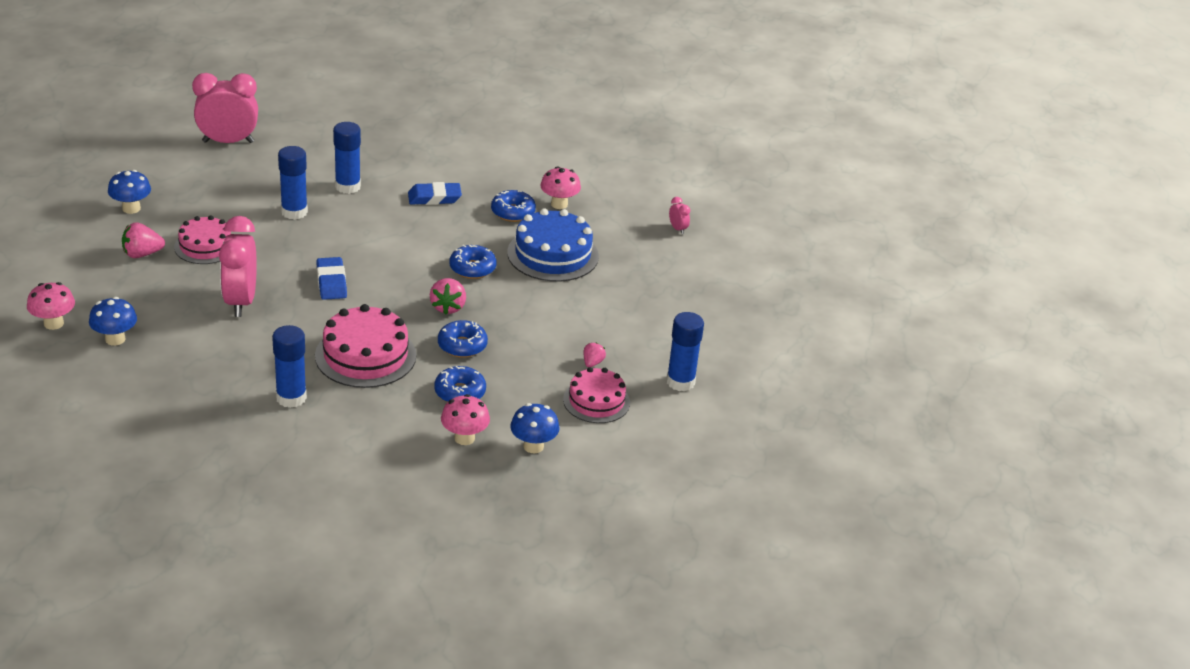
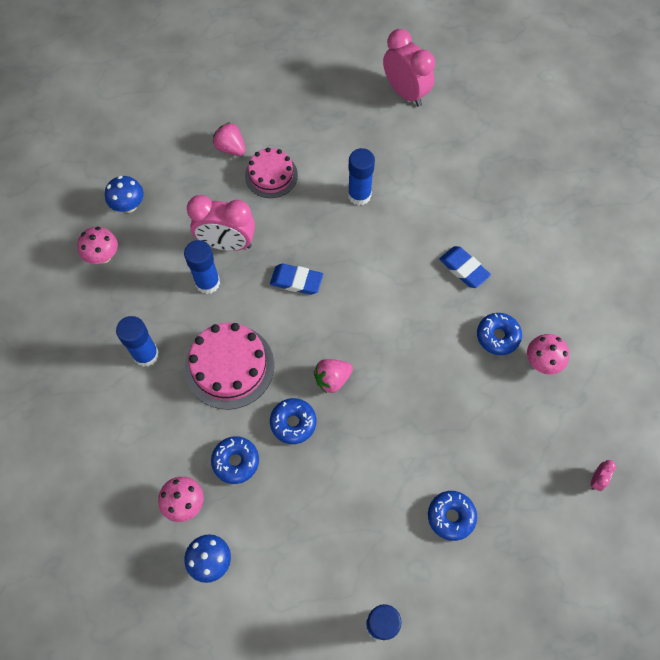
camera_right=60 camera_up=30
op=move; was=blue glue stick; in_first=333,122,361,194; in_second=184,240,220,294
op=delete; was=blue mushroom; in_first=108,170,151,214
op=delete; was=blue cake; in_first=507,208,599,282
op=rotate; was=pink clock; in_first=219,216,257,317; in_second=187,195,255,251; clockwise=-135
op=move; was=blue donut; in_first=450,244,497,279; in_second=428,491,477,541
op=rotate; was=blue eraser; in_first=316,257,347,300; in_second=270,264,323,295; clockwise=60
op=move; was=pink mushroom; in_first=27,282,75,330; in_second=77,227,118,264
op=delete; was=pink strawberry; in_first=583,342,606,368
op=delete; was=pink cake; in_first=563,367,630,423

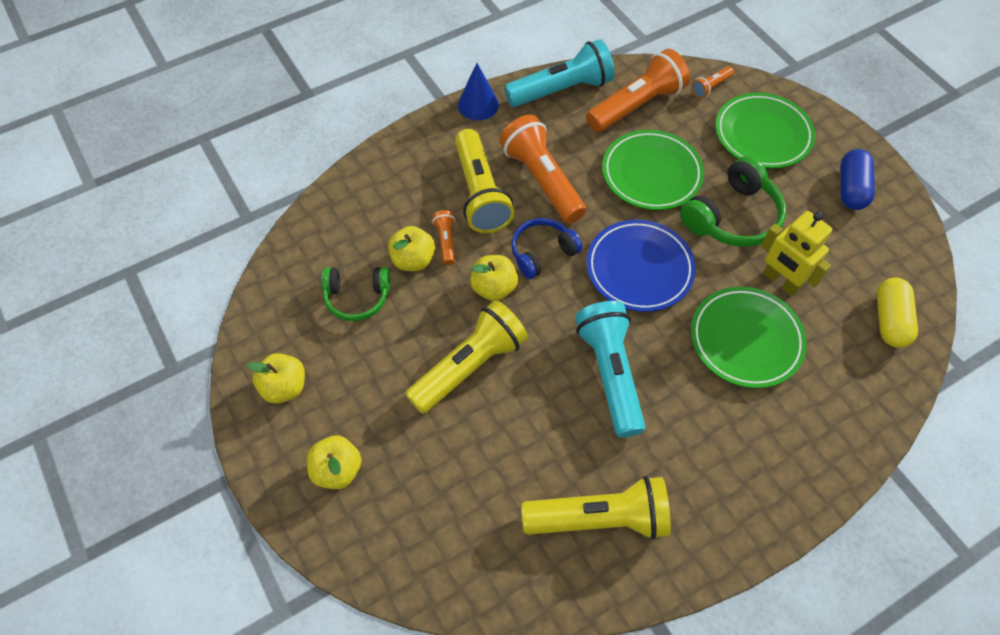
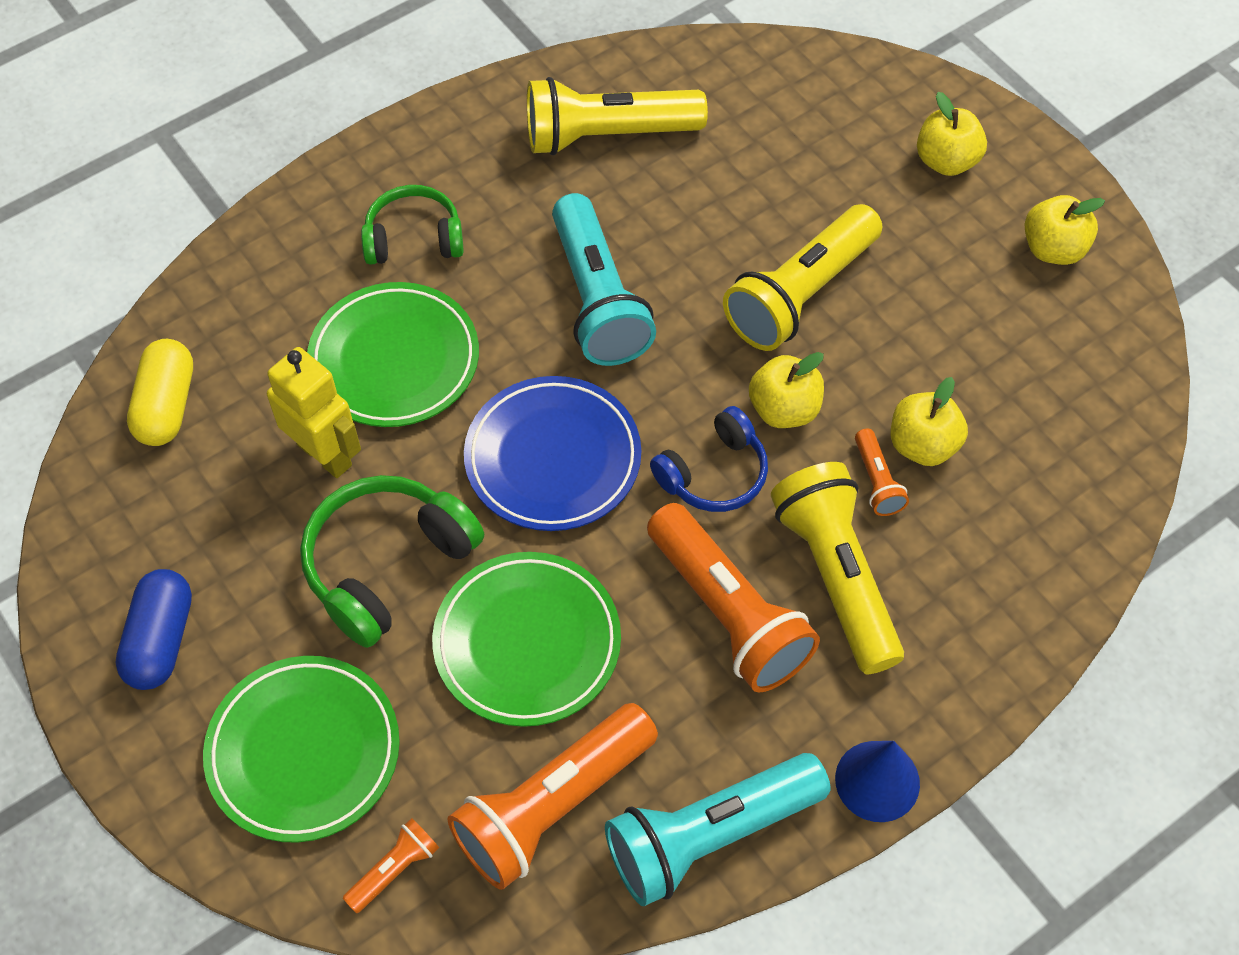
camera_right=175 camera_up=0
op=move; was=green headphones; in_first=321,267,391,321; in_second=361,185,464,265

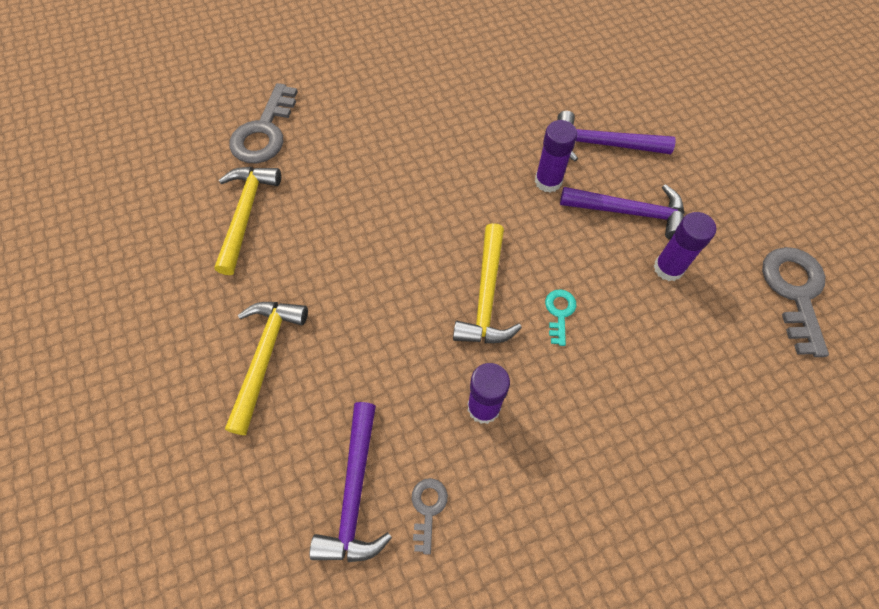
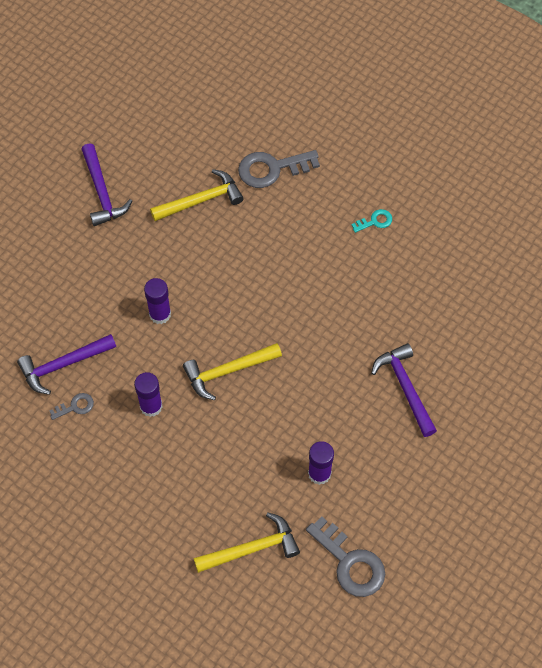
camera_right=60 camera_up=0
op=move; was=purple glue stick; in_first=535,120,577,193; in_second=144,278,171,324
op=move; was=purple hammer; in_first=560,184,685,240; in_second=81,143,132,226
op=rotate; was=grey key; in_first=762,247,829,357; in_second=306,516,385,597; clockwise=75
op=move; was=turquoise key; in_first=545,289,576,346; in_second=352,209,392,233
op=move; was=yellow hammer; in_first=225,302,308,435; in_second=194,512,300,573

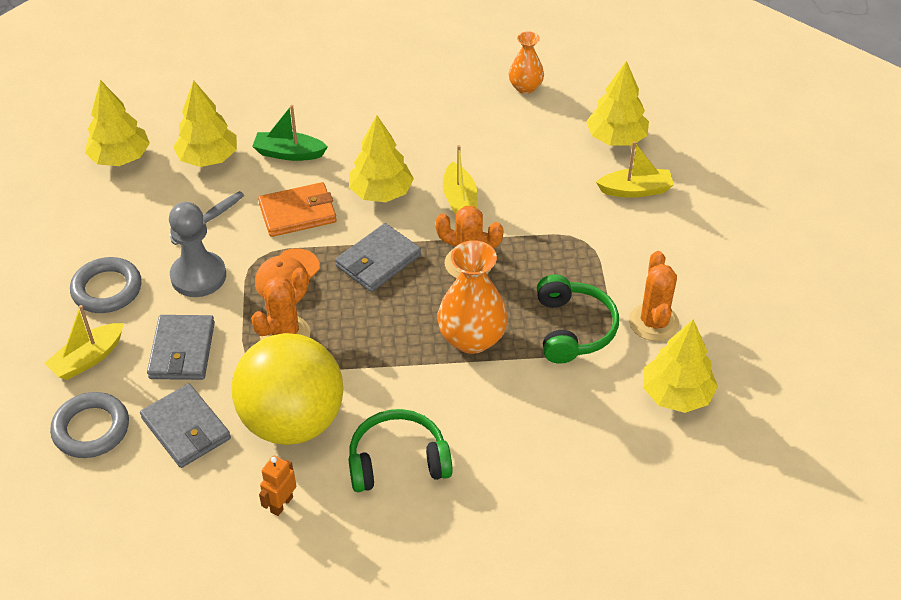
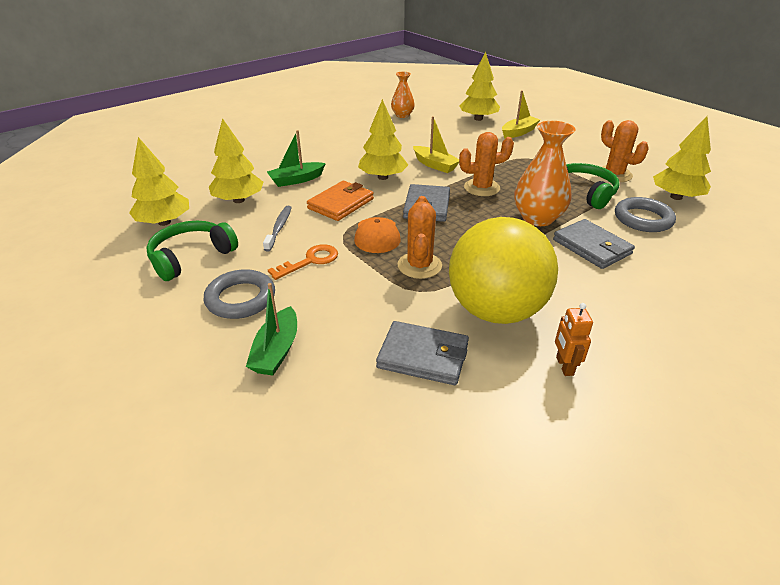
camera_right=-35 camera_up=-10
op=replace; was=grey pawn; now=orange key; in_first=169,202,226,297; in_second=268,244,338,280
op=recolor; was=yellow boat; now=green boat; in_first=45,305,124,380; in_second=246,283,297,375
op=move; was=grey wallet; in_first=147,315,215,380; in_second=553,219,635,269
op=move; was=grey ring; in_first=50,392,129,458; in_second=615,197,676,232
op=move; was=green headphones; in_first=348,409,453,492; in_second=146,221,238,281

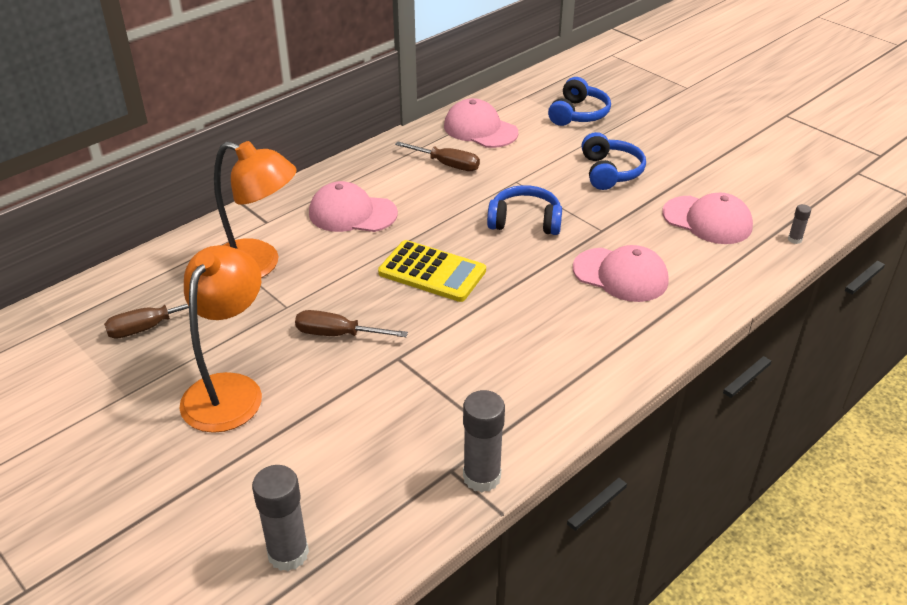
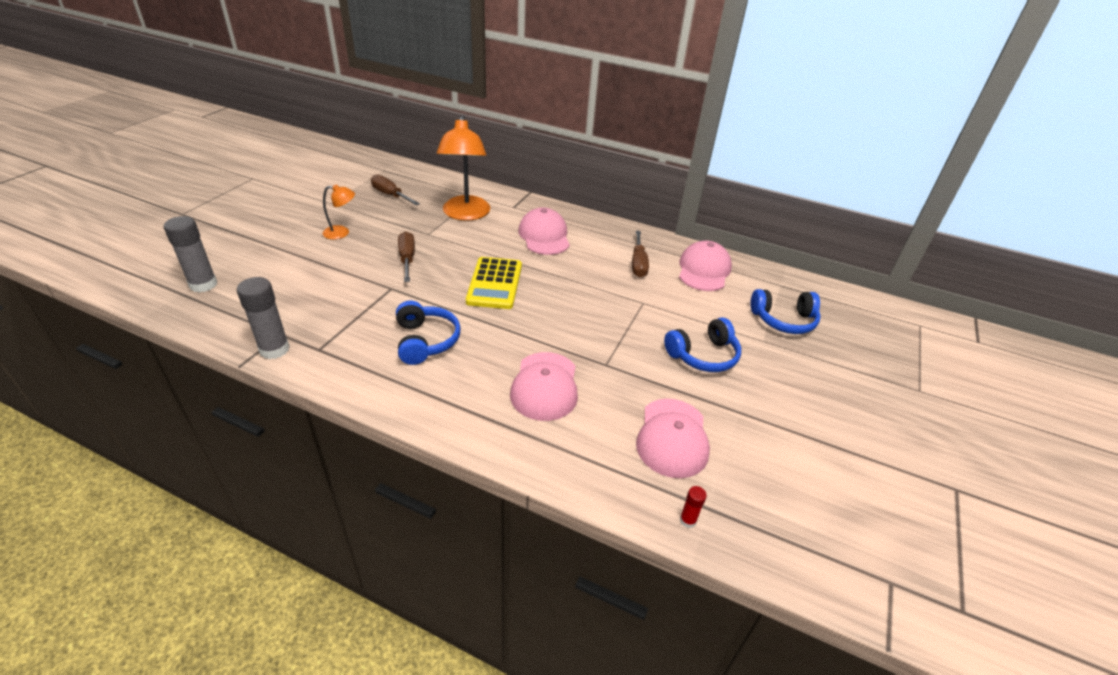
camera_right=65 camera_up=0
op=move; was=blue headphones; in_first=487,185,562,235; in_second=396,301,460,365
op=recolor; was=grey glue stick; now=red glue stick; in_first=788,204,811,244; in_second=680,486,707,528
op=resize; was=orange lamp; in_first=179,245,262,433; in_second=323,184,355,240; ratio=0.5

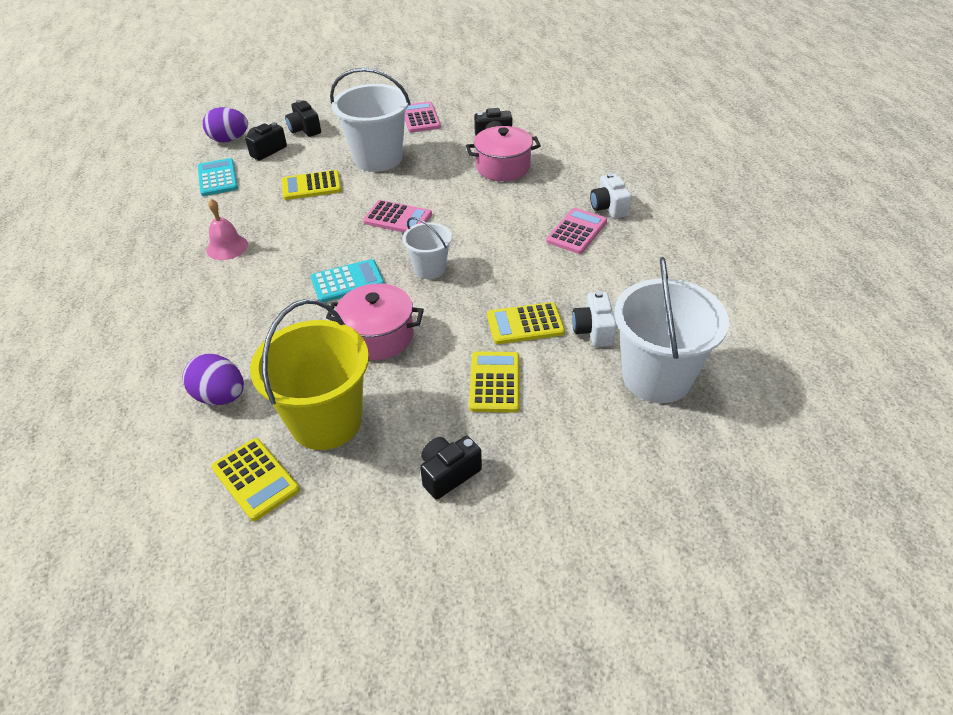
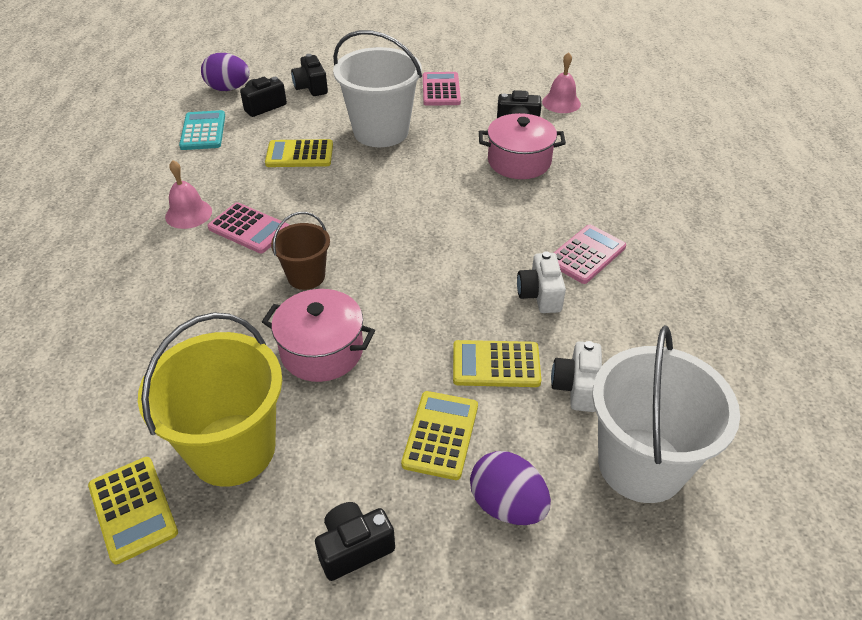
camera_right=10 camera_up=0
op=move; was=white camera; in_first=590,173,632,218; in_second=517,251,566,313
op=move; was=pink calculator; in_first=363,200,432,232; in_second=207,202,289,253
op=delete; was=white bucket; in_first=402,217,452,279
op=replace; was=turquoise calculator; now=brown bucket; in_first=311,259,384,302; in_second=271,212,330,290
op=move; was=purple egg; in_first=182,354,244,405; in_second=470,451,551,525
op=insert; now=pink bell; in_second=542,52,581,113

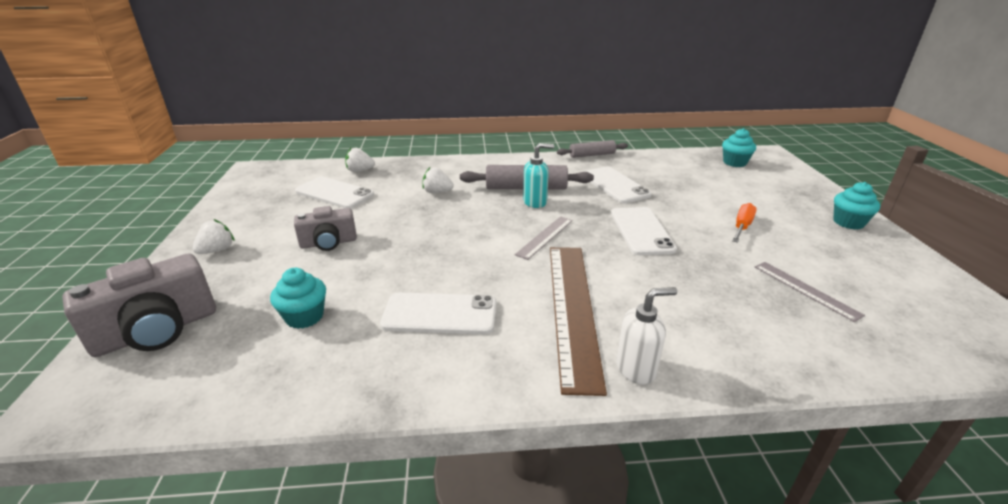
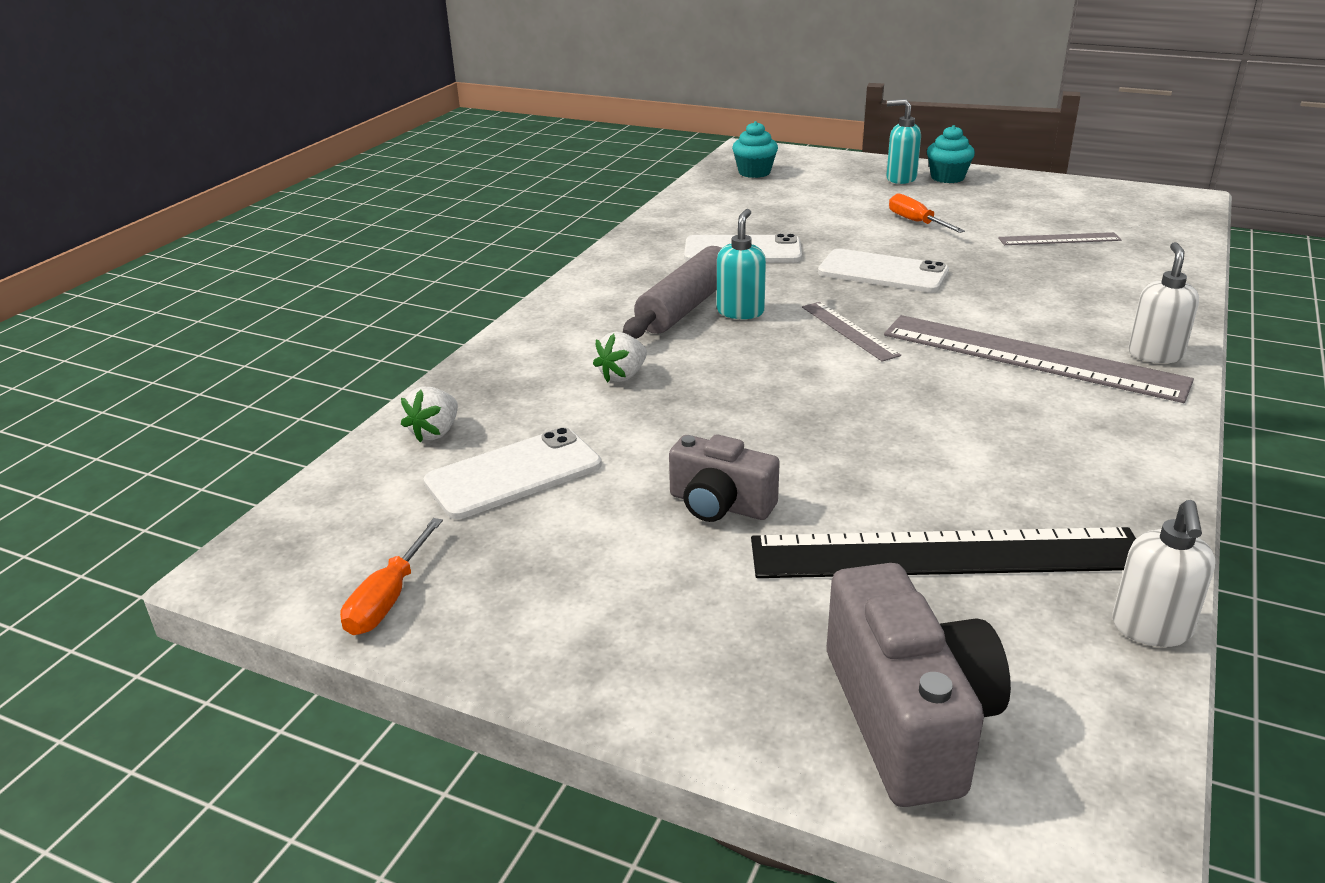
camera_right=-60 camera_up=0
op=delete; was=grey rolling pin; in_first=557,140,628,158
op=rotate; was=grey camera; in_first=294,206,357,251; in_second=669,434,780,522; clockwise=105
op=delete; was=white strawberry; in_first=192,219,235,254
op=recolor; was=brown ruler; now=grey ruler; in_first=550,247,607,396; in_second=884,315,1194,403
op=replace; was=turquoise cupcake; now=black ruler; in_first=270,268,326,329; in_second=751,527,1136,578
op=delete; was=white phone; in_first=380,292,497,335
op=insert; now=turquoise soap dispenser; in_second=886,99,921,184
op=insert; now=white soap dispenser; in_second=1112,500,1215,647
op=insert; now=orange screwdriver; in_second=340,518,443,635

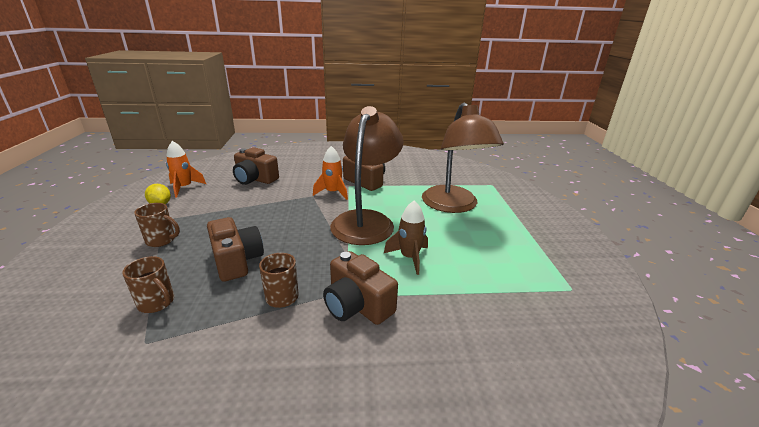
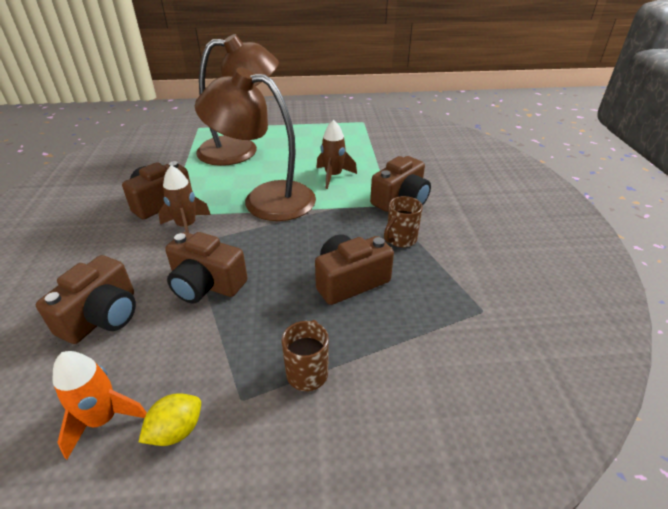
camera_right=-90 camera_up=10
op=recolor; was=orange rocket; now=brown rocket; in_first=313,146,348,200; in_second=158,165,211,233
op=delete; was=brown mug; in_first=122,256,174,313
op=insert; now=brown camera; in_second=165,232,247,303

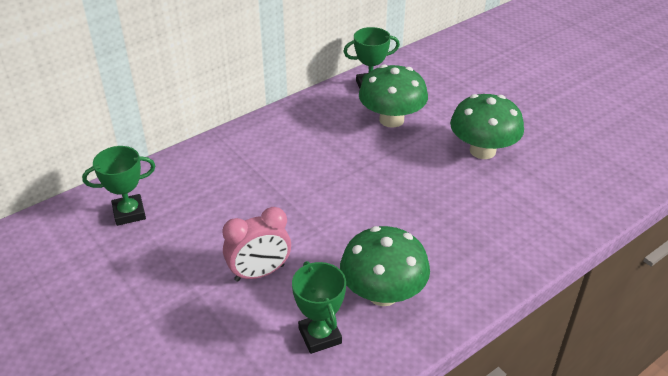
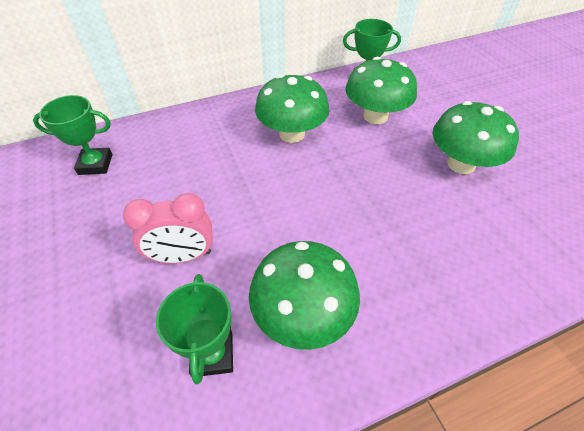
camera_right=15 camera_up=10
op=insert; now=green mushroom; in_second=255,74,329,143

